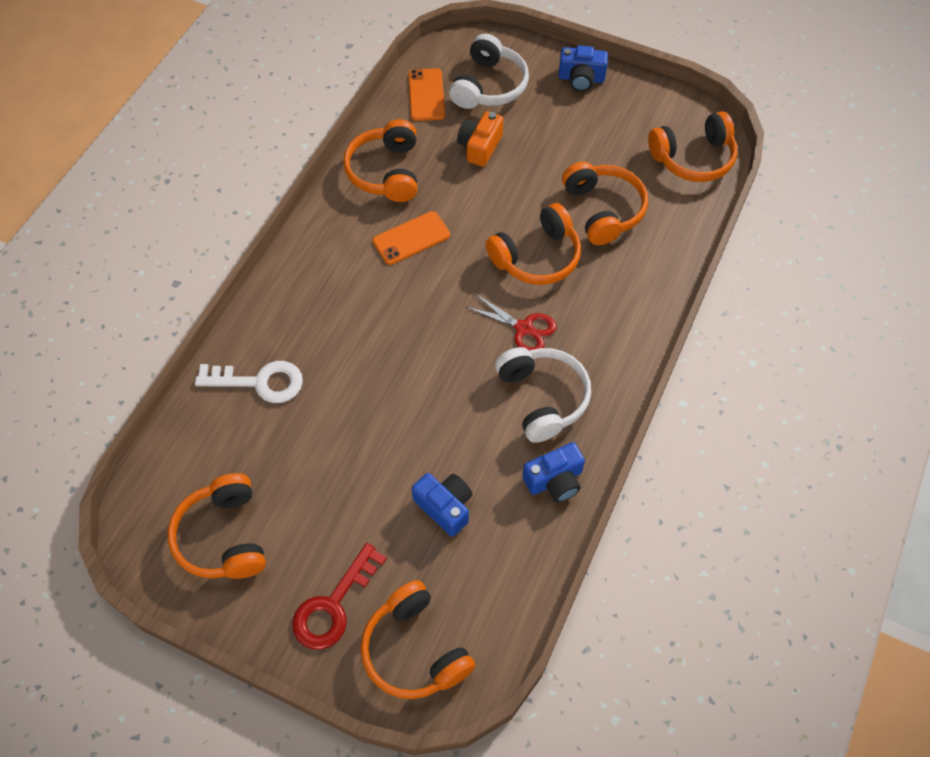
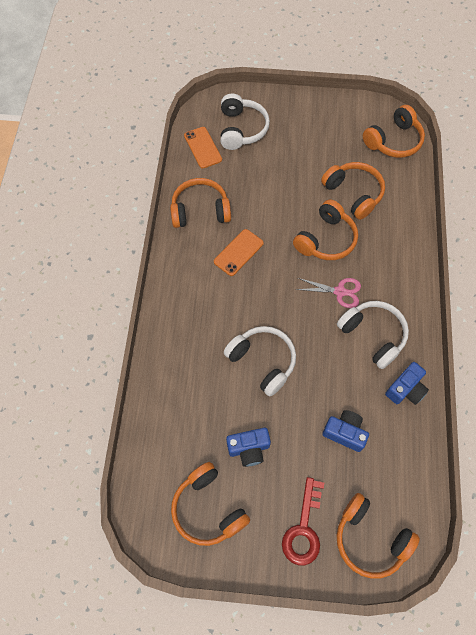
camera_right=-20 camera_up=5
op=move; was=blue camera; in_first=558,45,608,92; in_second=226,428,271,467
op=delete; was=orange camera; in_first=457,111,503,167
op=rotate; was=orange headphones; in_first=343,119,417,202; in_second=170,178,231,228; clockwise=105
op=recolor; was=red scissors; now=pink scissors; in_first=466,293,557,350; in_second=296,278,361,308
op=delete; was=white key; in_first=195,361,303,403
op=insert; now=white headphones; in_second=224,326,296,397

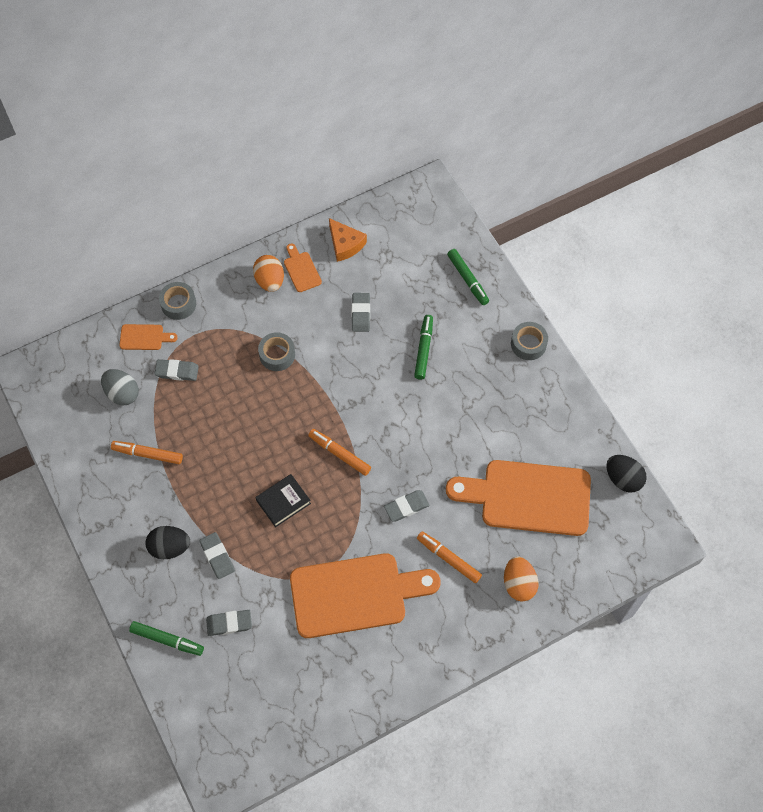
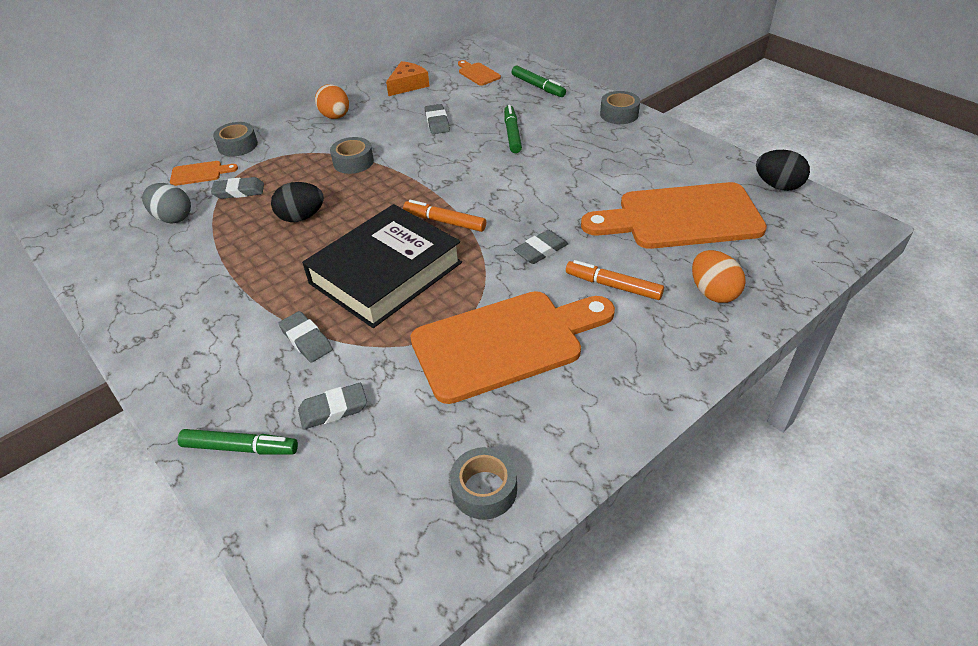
camera_right=-10 camera_up=-20
op=rotate; was=orange cheese; in_first=329,218,367,262; in_second=386,61,429,96; clockwise=-90
op=move; was=orange cutting board; in_first=284,243,322,292; in_second=458,60,501,86
op=delete; was=orange marker; in_first=111,441,183,464
op=resize; was=black book; in_first=255,474,311,527; in_second=302,204,462,328; ratio=2.17
op=move; was=black egg; in_first=145,526,190,559; in_second=271,182,324,222
op=insert; now=grey tape; in_second=450,447,517,520

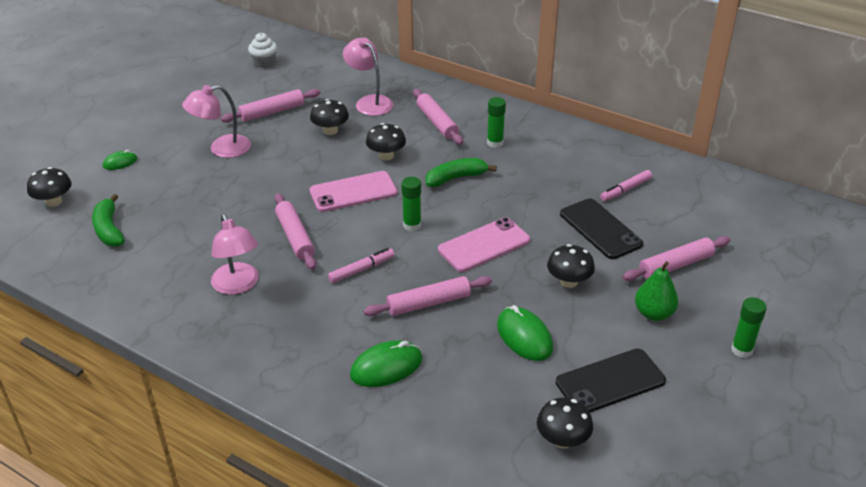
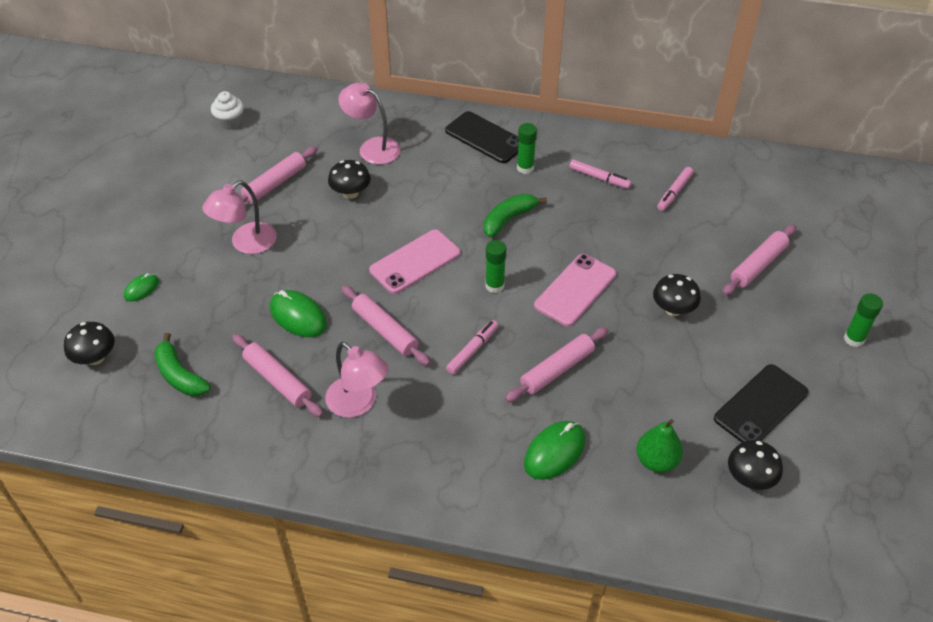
camera_right=-20 camera_up=10
op=move; was=pink rolling pin; in_first=413,89,463,145; in_second=232,334,323,417
op=delete; was=black mushroom; in_first=366,123,406,160
op=move; was=black phone; in_first=560,198,643,259; in_second=445,111,519,163
op=move; was=green pear; in_first=635,262,678,321; in_second=636,419,683,473
op=move; was=green mouse; in_first=497,305,553,361; in_second=270,290,327,337
op=insert; now=pink marker; in_second=569,160,631,189

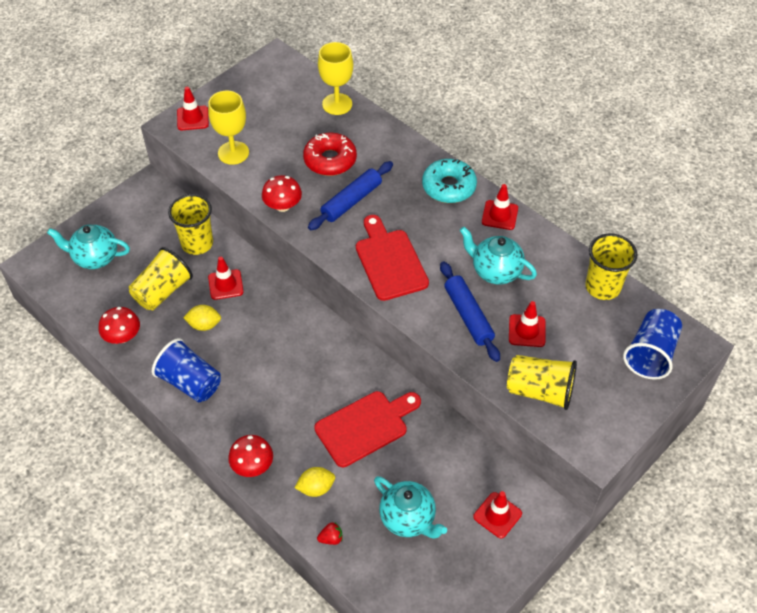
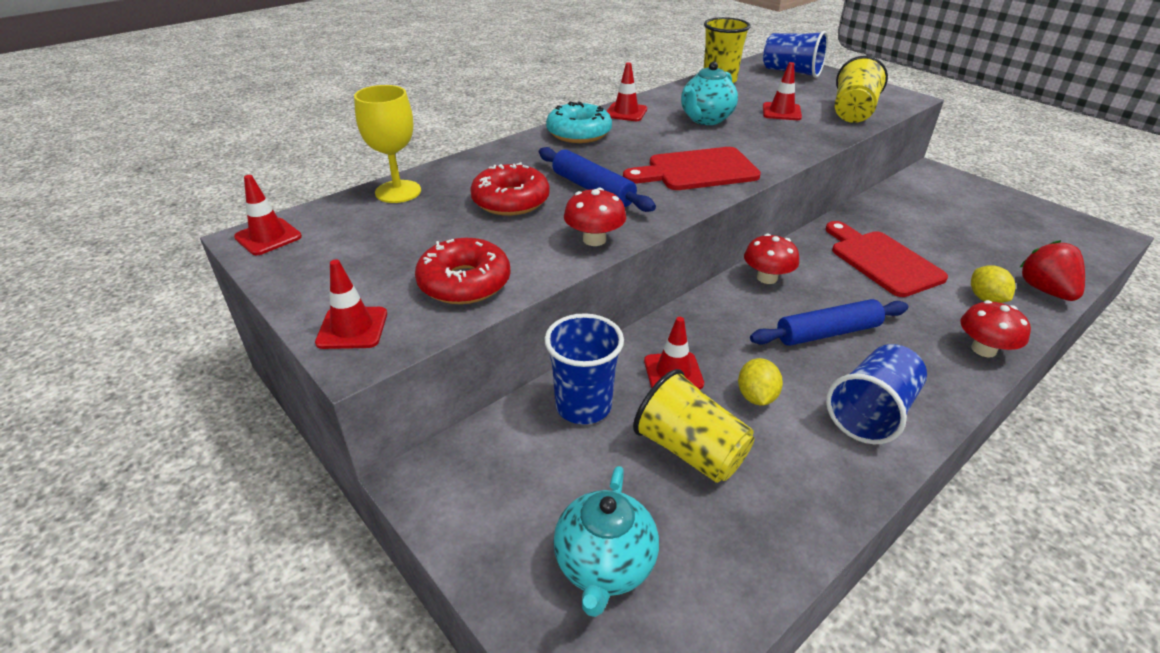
camera_right=-85 camera_up=-15
op=replace; was=yellow goblet; now=red donut; in_first=208,91,249,165; in_second=415,238,511,304
op=recolor; was=yellow cup; now=blue cup; in_first=168,194,213,255; in_second=544,313,624,424
op=move; was=blue rolling pin; in_first=440,261,500,362; in_second=750,299,908,346
op=move; was=red mushroom; in_first=99,307,140,344; in_second=744,234,799,284
op=delete; was=turquoise teapot; in_first=374,476,447,539
op=move; was=red traffic cone; in_first=473,491,522,538; in_second=234,175,302,255
op=resize; was=red strawberry; in_first=317,523,343,545; in_second=1019,240,1085,301; ratio=2.01

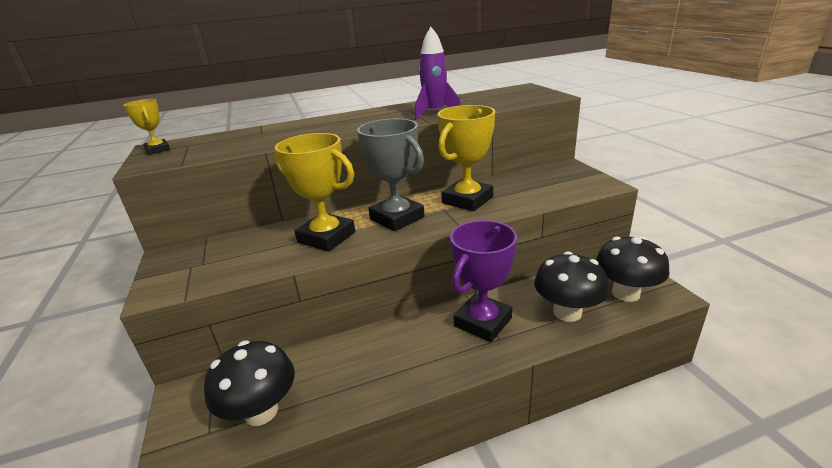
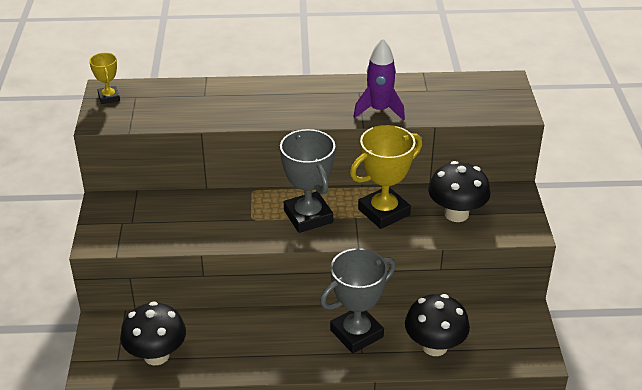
camera_right=15 camera_up=10
op=delete; was=yellow trophy; in_first=274,133,355,252
op=recolor; was=purple trophy; now=grey trophy; in_first=450,220,517,342; in_second=320,248,396,353
op=move; was=black mushroom; in_first=595,236,670,302; in_second=428,161,491,222

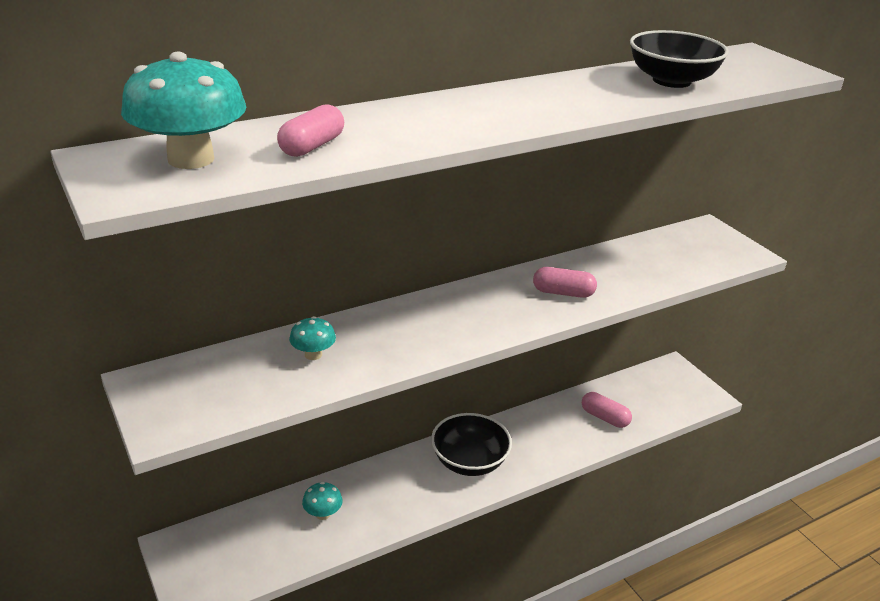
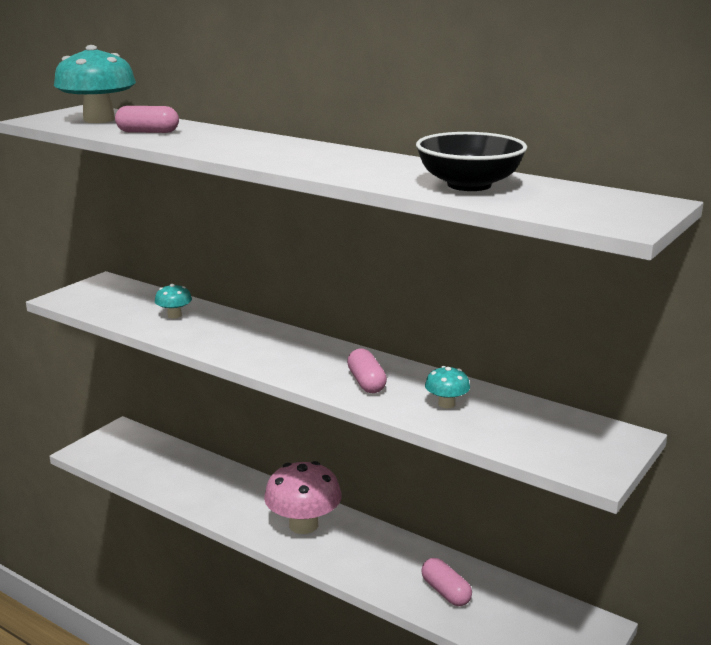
camera_right=65 camera_up=-10
op=rotate; was=pink capsule; in_first=582,392,632,428; in_second=421,558,472,606; clockwise=-45
op=replace; was=black bowl; now=pink mushroom; in_first=431,413,512,476; in_second=264,461,342,534
op=move; was=turquoise mushroom; in_first=302,482,343,520; in_second=425,366,470,408

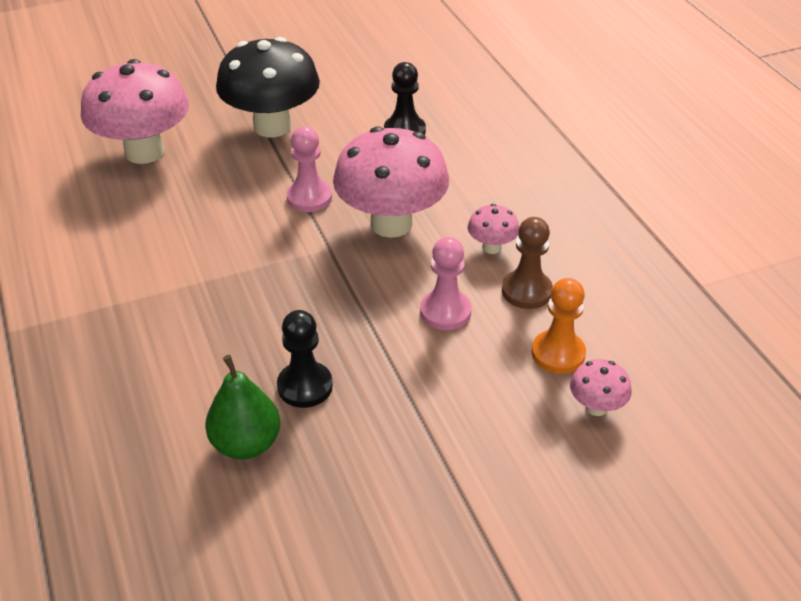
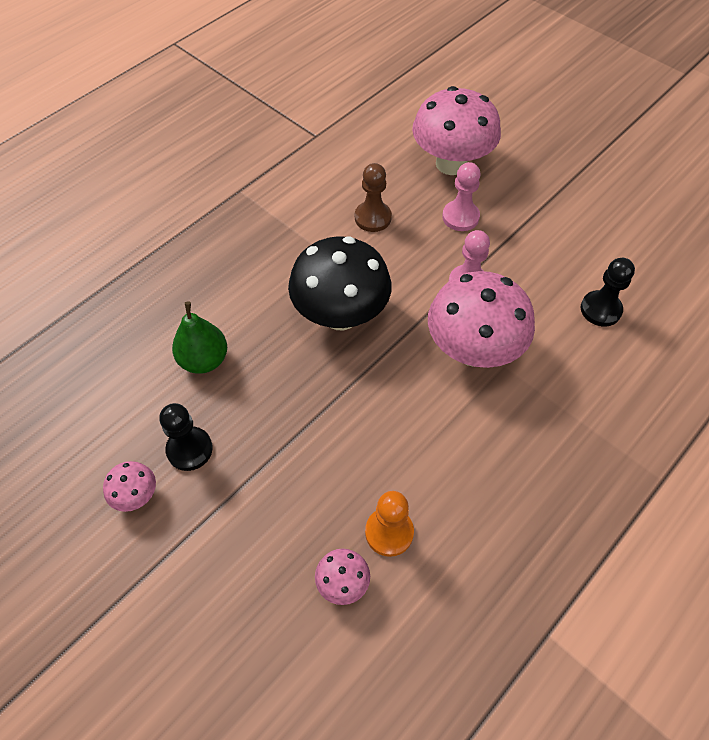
camera_right=65 camera_up=15
op=move; was=black mushroom; in_first=216,37,320,138; in_second=288,236,392,330
op=move; was=pink mushroom; in_first=468,204,519,254; in_second=103,461,156,512
op=move; was=brown pawn; in_first=502,217,553,309; in_second=355,163,392,232
op=move; was=pink pawn; in_first=420,237,472,330; in_second=442,162,480,231
op=move; was=black pawn; in_first=277,310,333,408; in_second=159,403,213,471

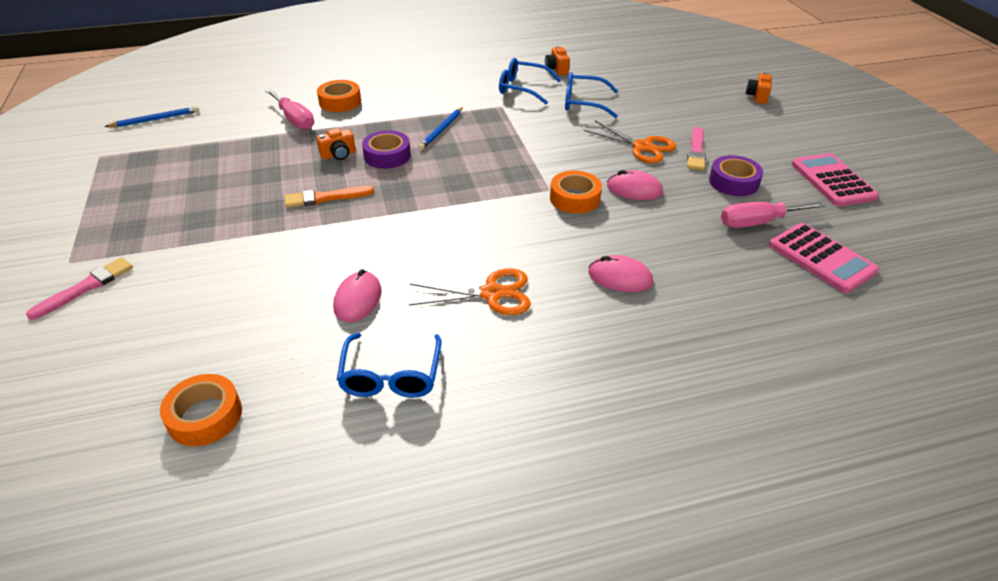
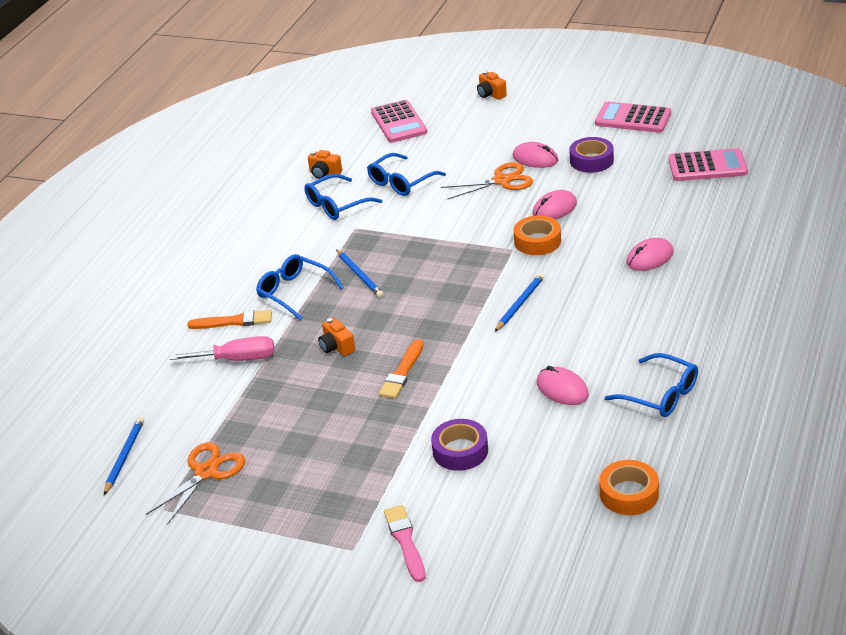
camera_right=-50 camera_up=-5
op=replace; was=orange tape; now=orange brush; in_first=317,80,361,112; in_second=187,310,272,329
op=replace; was=pink brush; now=pink mouse; in_first=687,127,706,170; in_second=513,142,558,168
op=rotate; was=orange camera; in_first=317,128,356,160; in_second=318,318,355,356; clockwise=135
op=move; was=purple tape; in_first=362,130,411,169; in_second=431,419,488,471
op=delete; was=pink screwdriver; in_first=721,202,825,228
op=move; was=orange scissors; in_first=409,268,531,315; in_second=146,442,245,525
op=insert; now=pink calculator; in_second=371,100,427,143
op=insert; now=blue glasses; in_second=256,254,344,321
op=insert; now=blue pencil; in_second=495,273,544,332

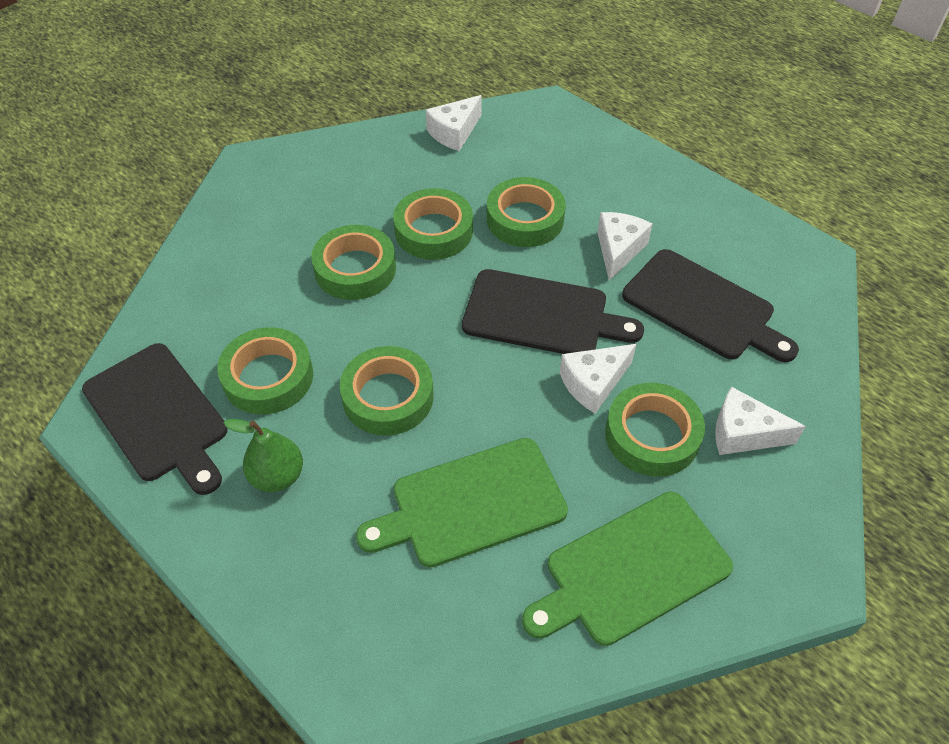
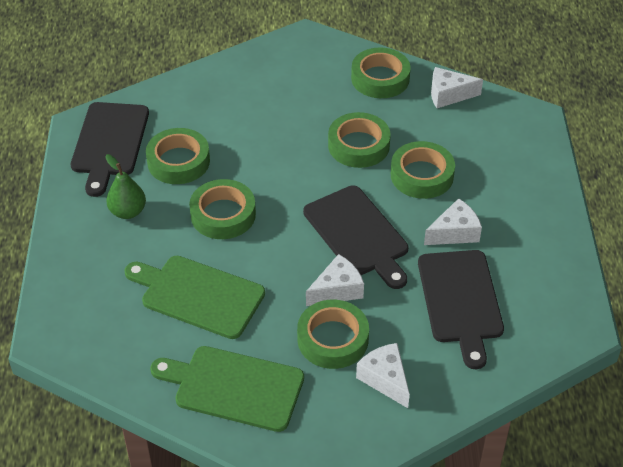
camera_right=45 camera_up=-5
op=move; was=green tape; in_first=311,225,396,300; in_second=351,48,411,98
op=rotate; was=white cheese; in_first=560,344,636,413; in_second=306,254,364,306; clockwise=135

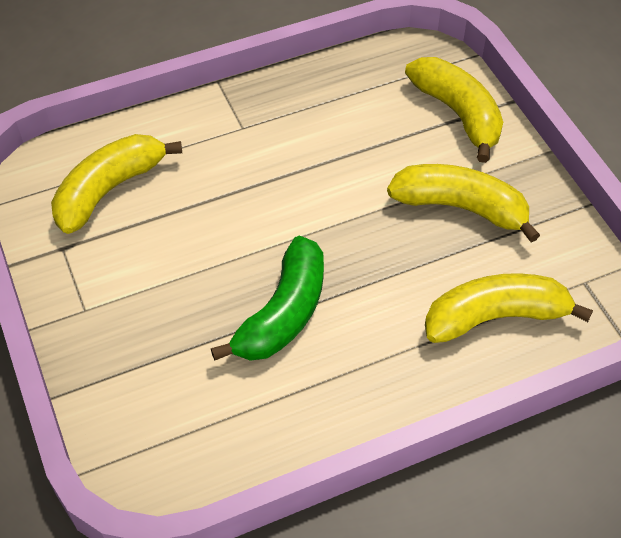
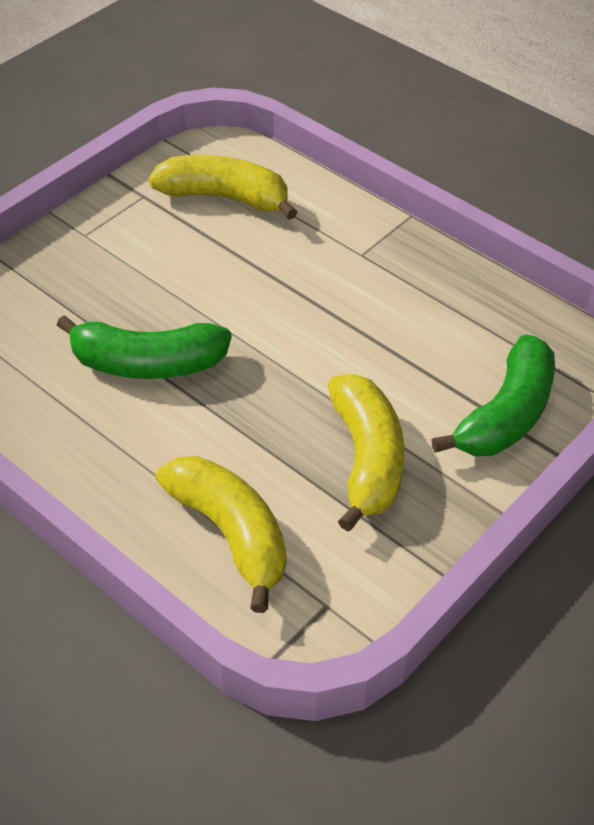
camera_right=65 camera_up=-5
op=recolor; was=yellow banana; now=green banana; in_first=405,57,503,163; in_second=431,335,555,456

